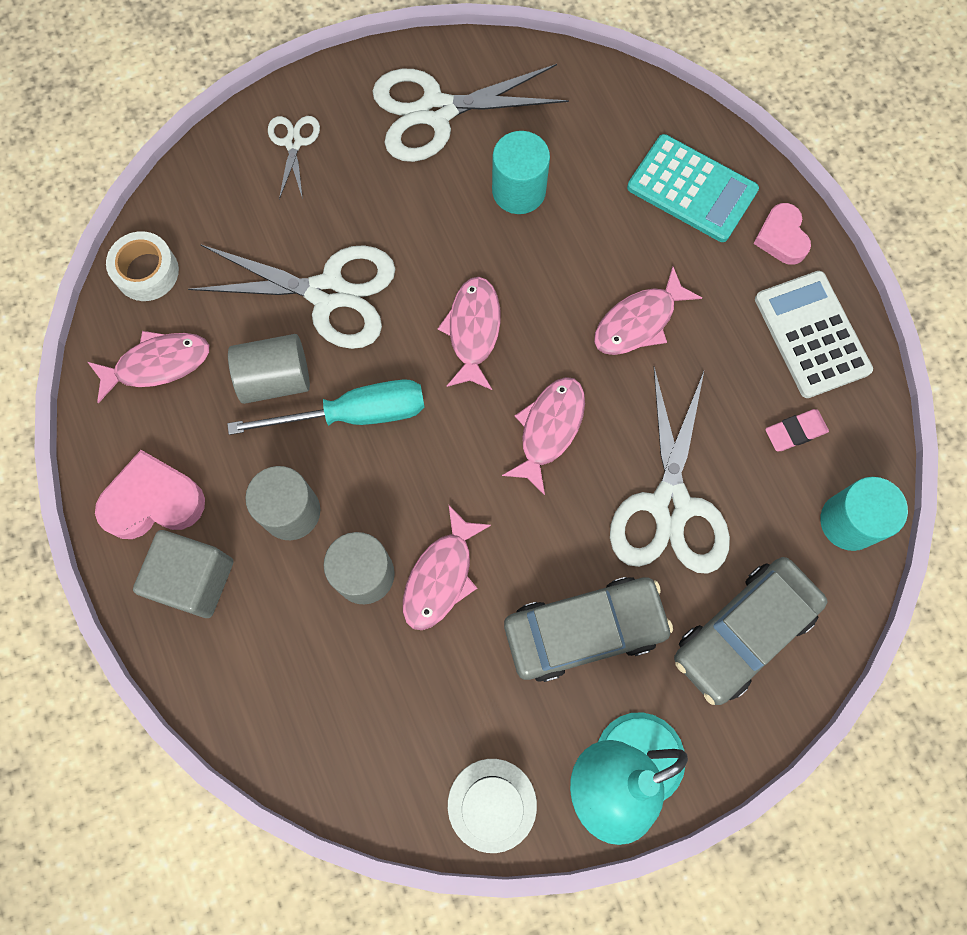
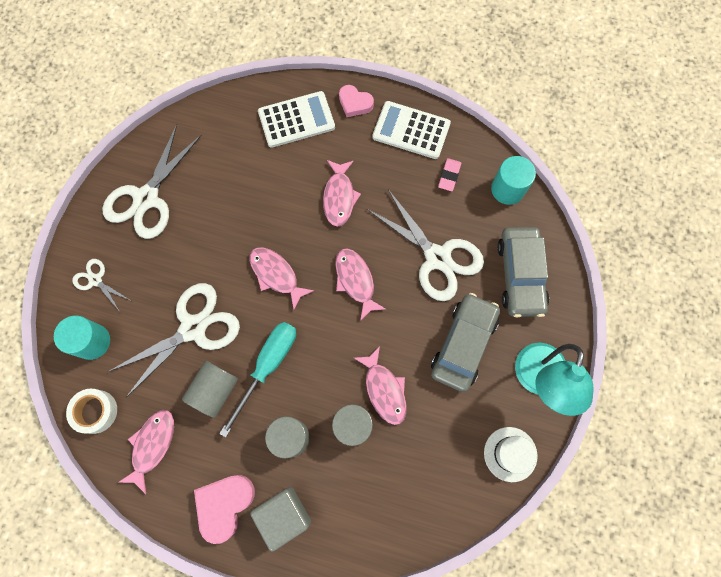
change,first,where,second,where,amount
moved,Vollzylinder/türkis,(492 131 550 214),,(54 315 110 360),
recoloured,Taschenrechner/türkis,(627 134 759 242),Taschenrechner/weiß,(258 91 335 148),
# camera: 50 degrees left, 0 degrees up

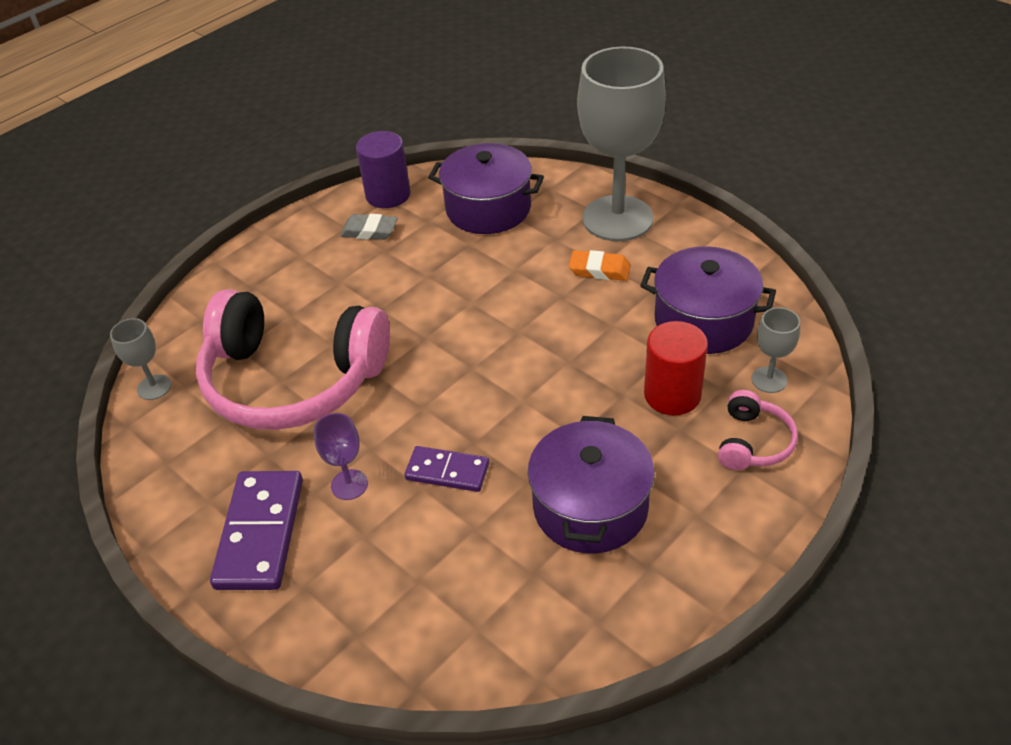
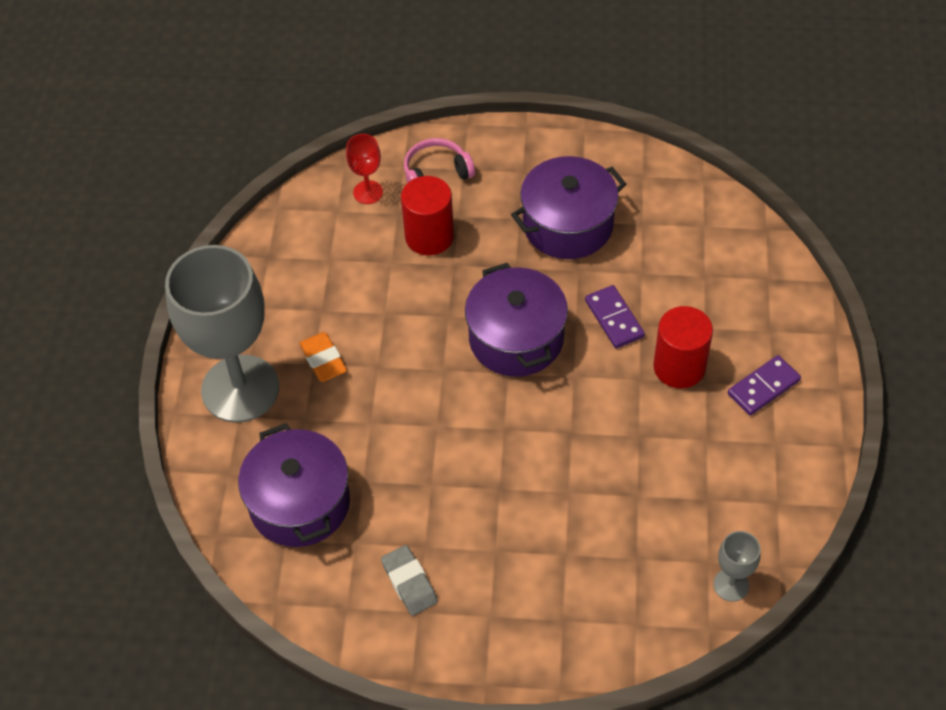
change,first,where,second,where,amount
removed,Kopfhörer/rosa,(196 289 390 430),,,
resized,Dominostein/lila,(210 471 303 590),,(728 355 801 416),x0.61
replaced,Kelch/lila,(314 413 368 500),Vollzylinder/rot,(653 306 713 389),
removed,Vollzylinder/lila,(356 131 411 208),,,
moved,Kochtopf/lila,(640 246 776 354),,(465 263 568 377),
recoloured,Kelch/grau,(752 307 800 393),Kelch/rot,(346 134 383 204),
# camera: 130 degrees left, 10 degrees up

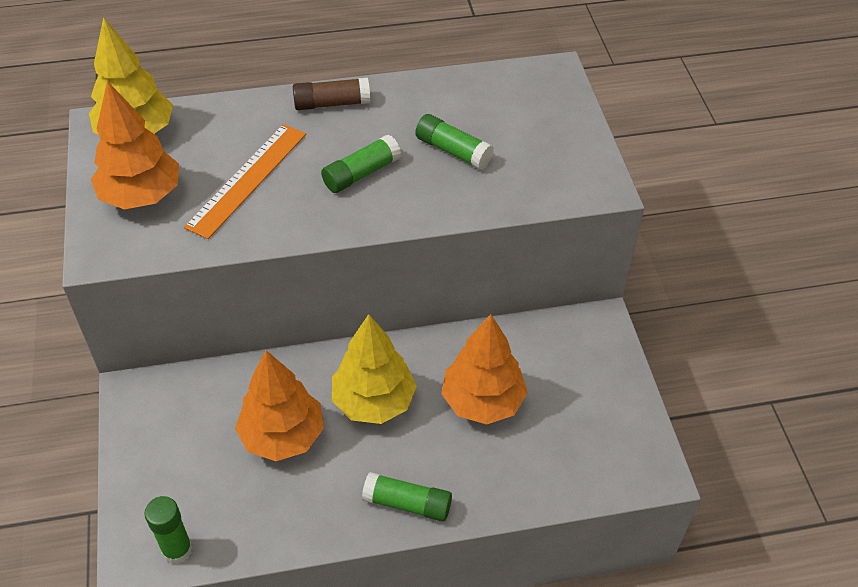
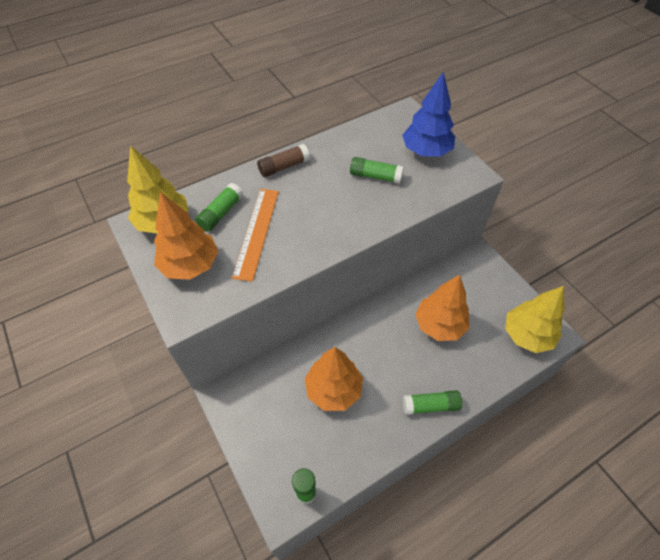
change,first,where,second,where,amount
moved,Klebestift/grün,(321 135 401 193),,(195 183 243 232),
moved,Baum/gelb,(332 314 417 424),,(505 286 565 353),
added,,,Baum/blau,(402 72 455 157),
# camera: 20 degrees left, 5 degrees up

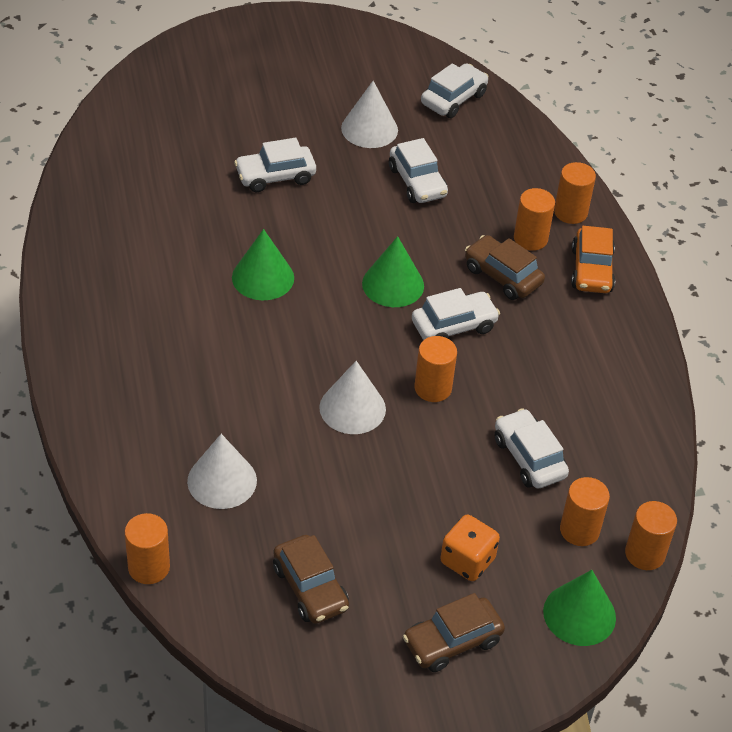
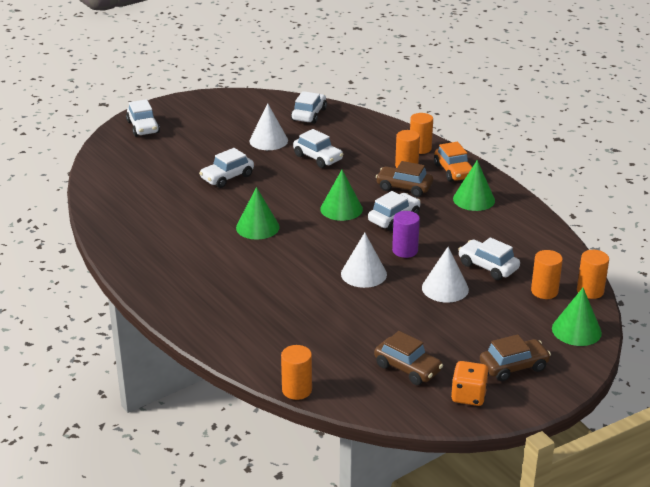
change,first,where,second,where,amount
moved,Kegel/weiß,(187 434 257 509),,(422 247 469 303),
turned,Auto/braun,(403 593 505 672),,(480 334 551 381),150 degrees counterclockwise
recoloured,Vollzylinder/orange,(414 336 457 402),Vollzylinder/lila,(392 211 420 258),
moved,Spielwürfel/orange,(440 514 500 581),,(451 361 489 406),
added,,,Auto/weiß,(126 99 160 137),
added,,,Kegel/grün,(453 160 495 211),
# camera: 20 degrees left, 15 degrees down

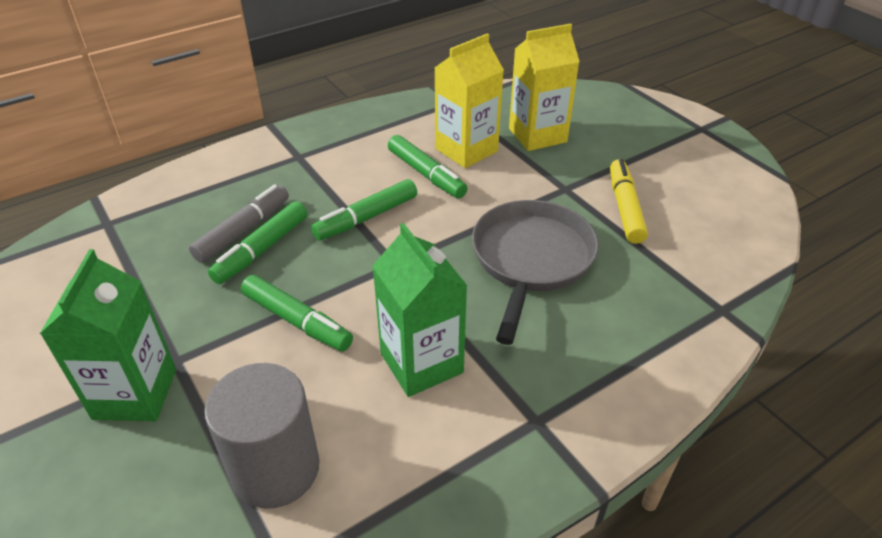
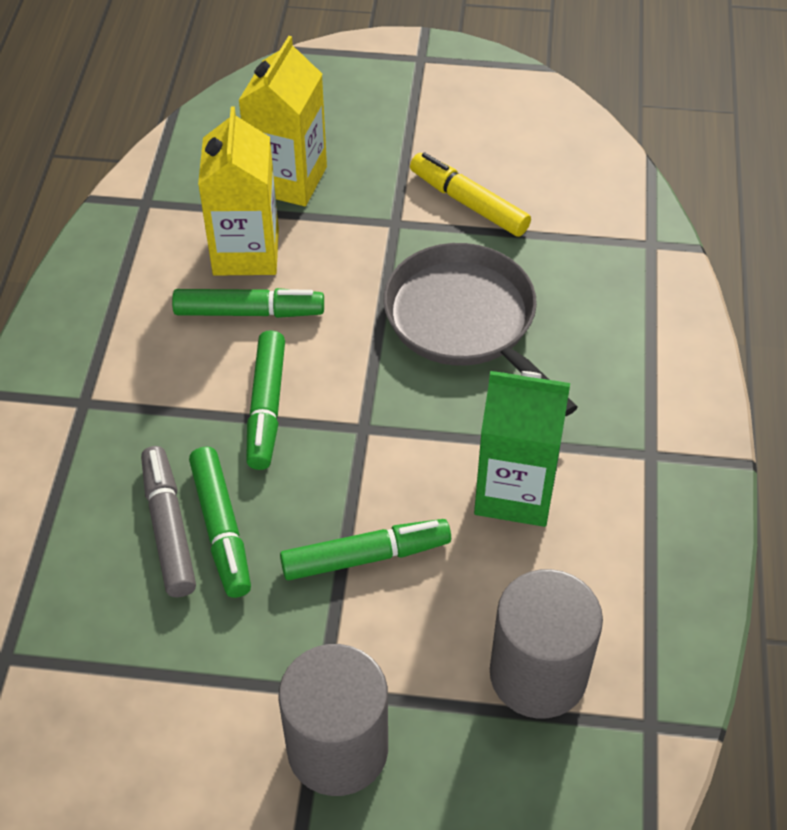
change,first,where,second,where,amount
replaced,Getränkekarton/grün,(40 249 176 421),Vollzylinder/grau,(278 644 388 796),
# camera: 50 degrees left, 10 degrees up

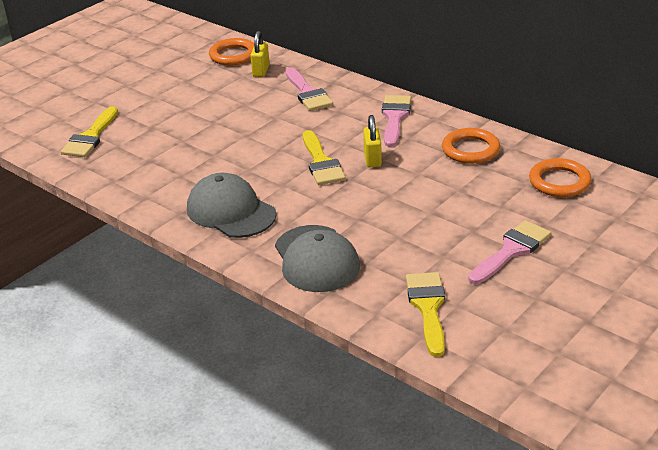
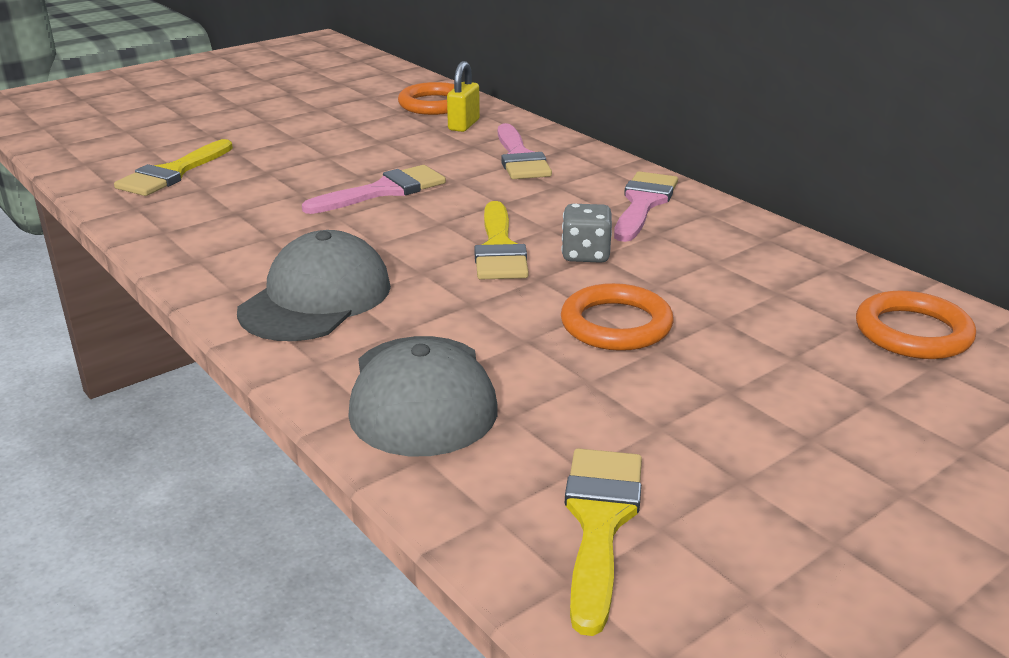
change,first,where,second,where,amount
turned,Kappe/grau,(187 173 277 238),,(237 230 391 341),60 degrees clockwise
replaced,Vorhängeschloss/gelb,(363 115 382 167),Spielwürfel/grau,(561 204 612 263),
moved,Ring/orange,(442 128 500 164),,(561 283 674 351),
moved,Pinsel/rosa,(468 220 551 284),,(302 165 446 214),
# camera: 10 degrees right, 5 degrees down

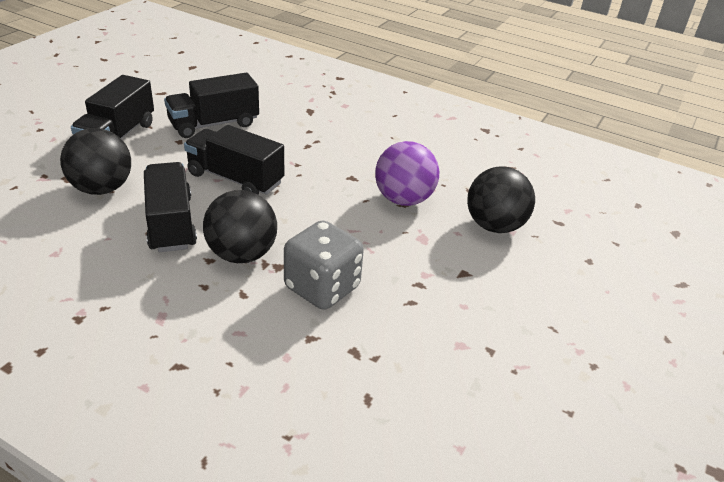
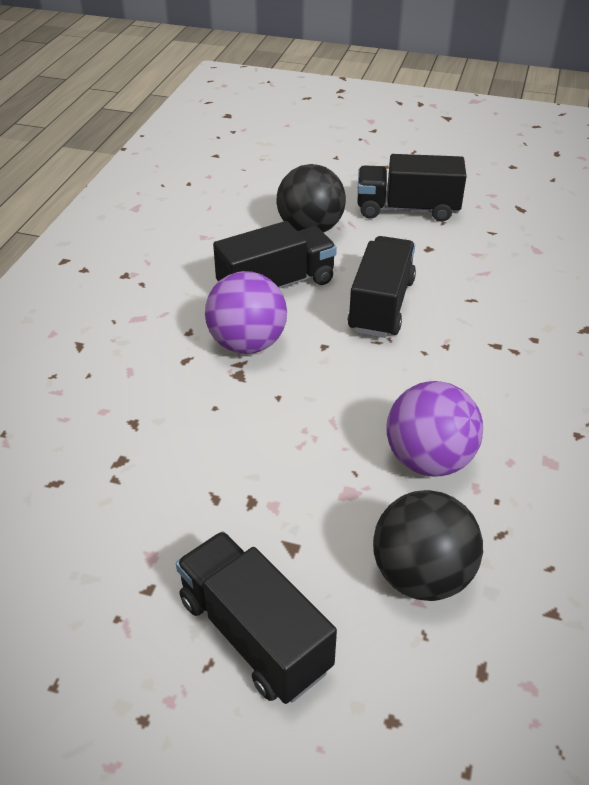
change,first,where,second,where,amount
moved,Lastwagen/schwarz,(164 73 259 138),,(176 531 337 704),
recoloured,Ball/schwarz,(203 190 277 263),Ball/lila,(205 271 287 354),
removed,Spielwürfel/grau,(284 220 364 310),,,
# camera: 80 degrees right, 5 degrees up

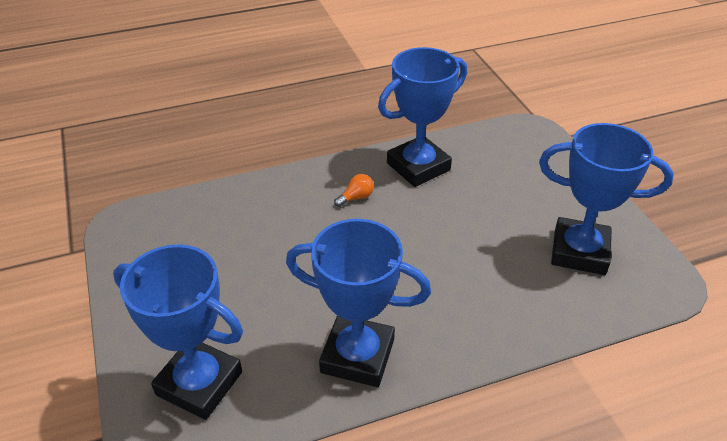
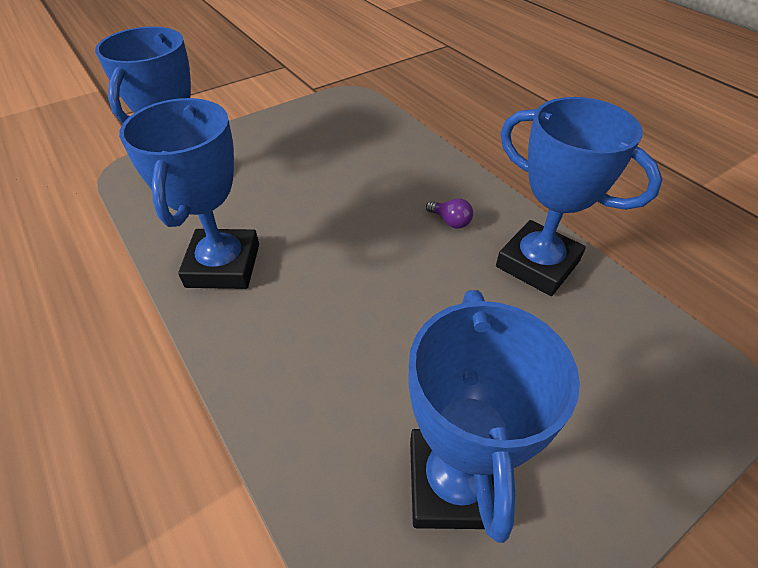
change,first,where,second,where,amount
recoloured,Glühbirne/orange,(334 174 374 207),Glühbirne/lila,(426 198 473 229),
# camera: 75 degrees right, 5 degrees up

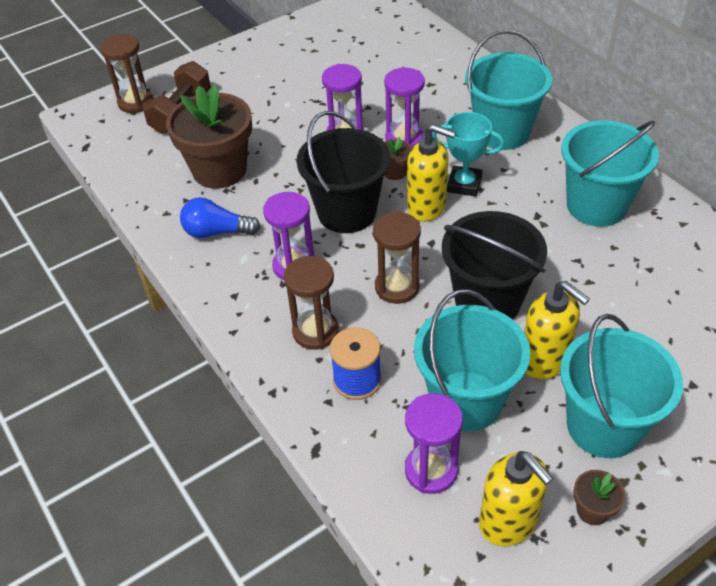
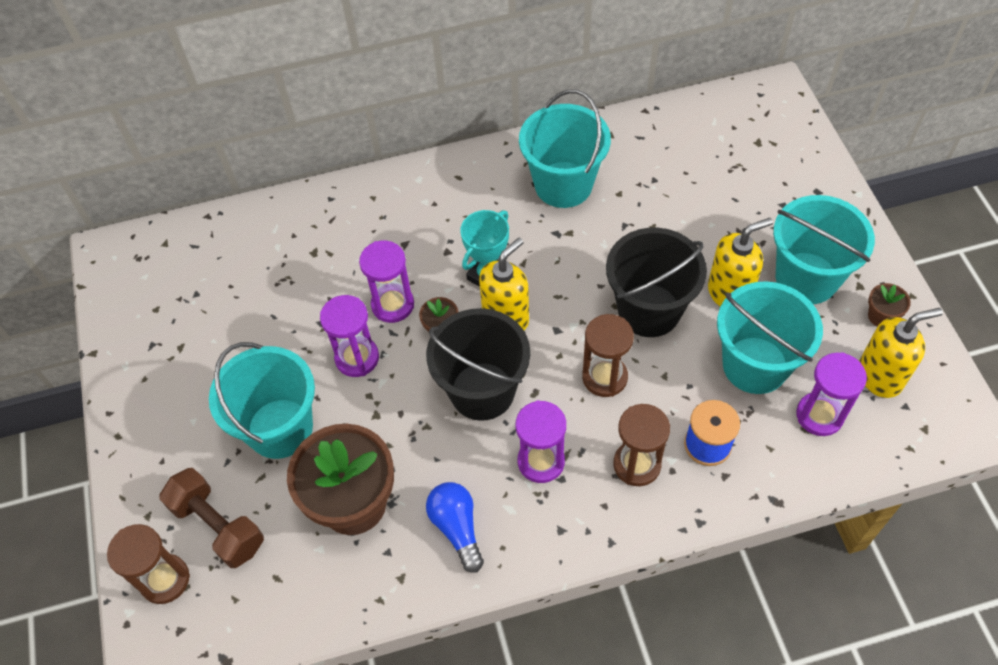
change,first,where,second,where,amount
turned,Glühbirne/blau,(180 197 261 238),,(426 482 484 573),135 degrees clockwise
moved,Eimer/türkis,(465 30 552 150),,(209 342 315 459),
# camera: 70 degrees left, 10 degrees up

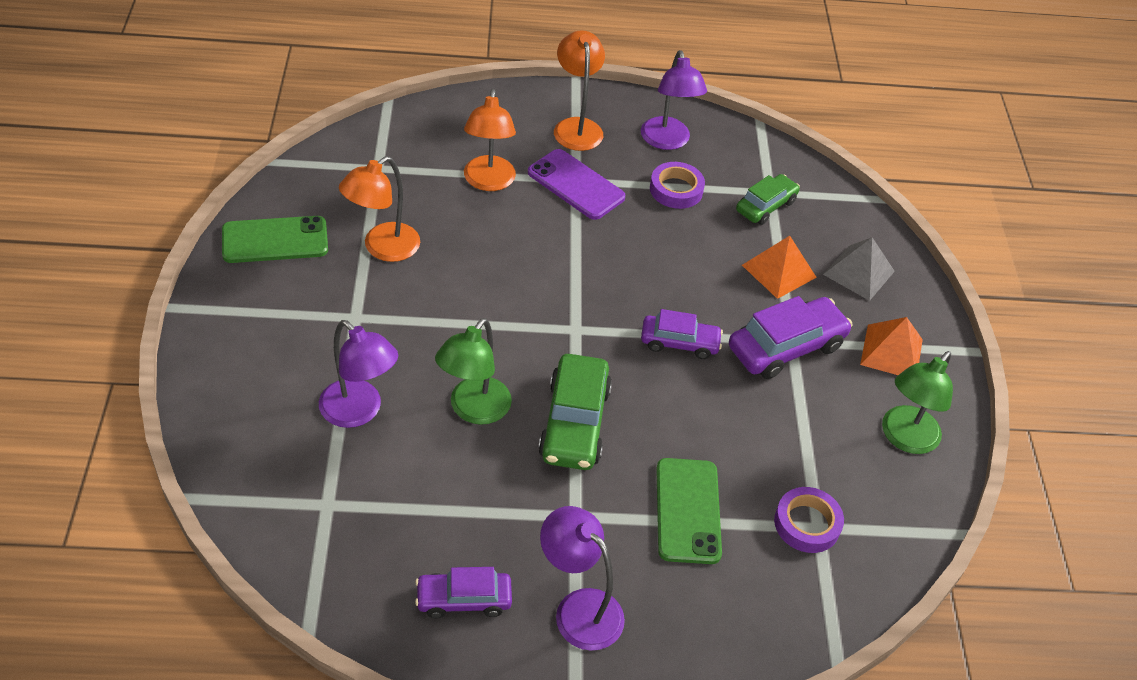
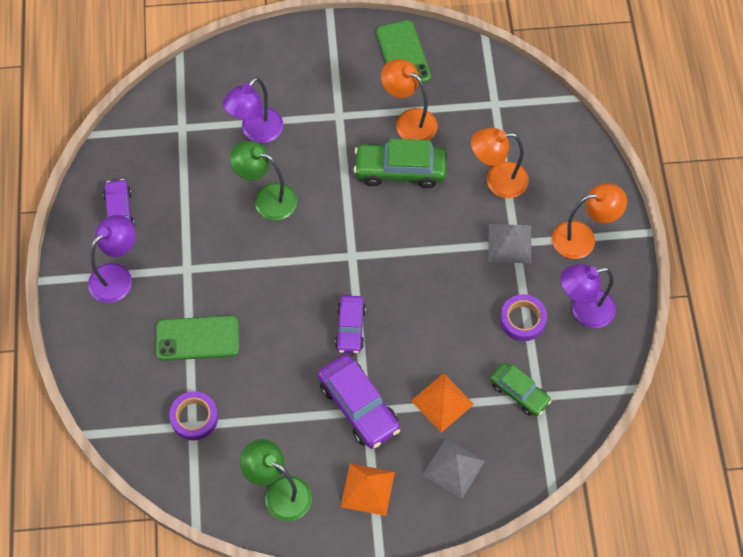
change,first,where,second,where,amount
replaced,Handy/lila,(528 149 625 220),Pyramide/grau,(488 224 531 263),
moved,Auto/grün,(538 354 612 470),,(354 139 447 188),
# camera: 90 degrees right, 15 degrees up

